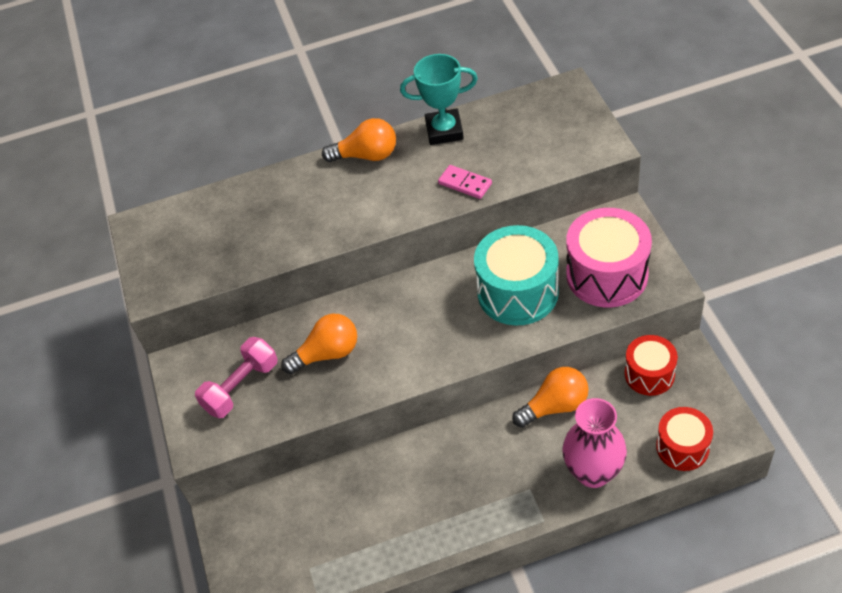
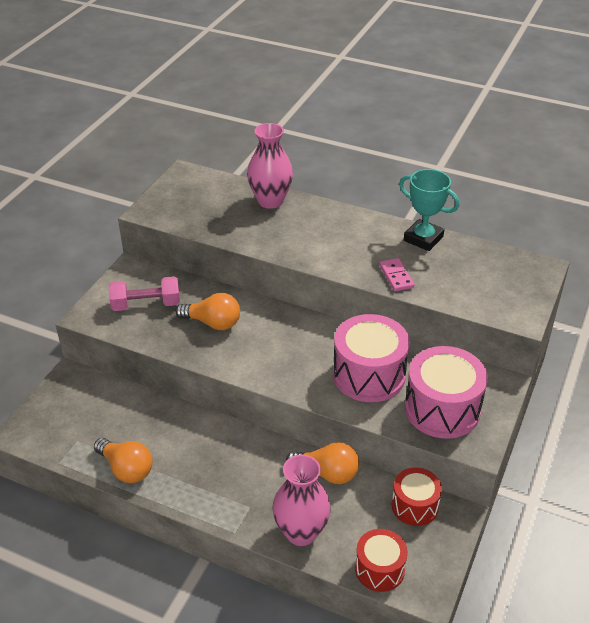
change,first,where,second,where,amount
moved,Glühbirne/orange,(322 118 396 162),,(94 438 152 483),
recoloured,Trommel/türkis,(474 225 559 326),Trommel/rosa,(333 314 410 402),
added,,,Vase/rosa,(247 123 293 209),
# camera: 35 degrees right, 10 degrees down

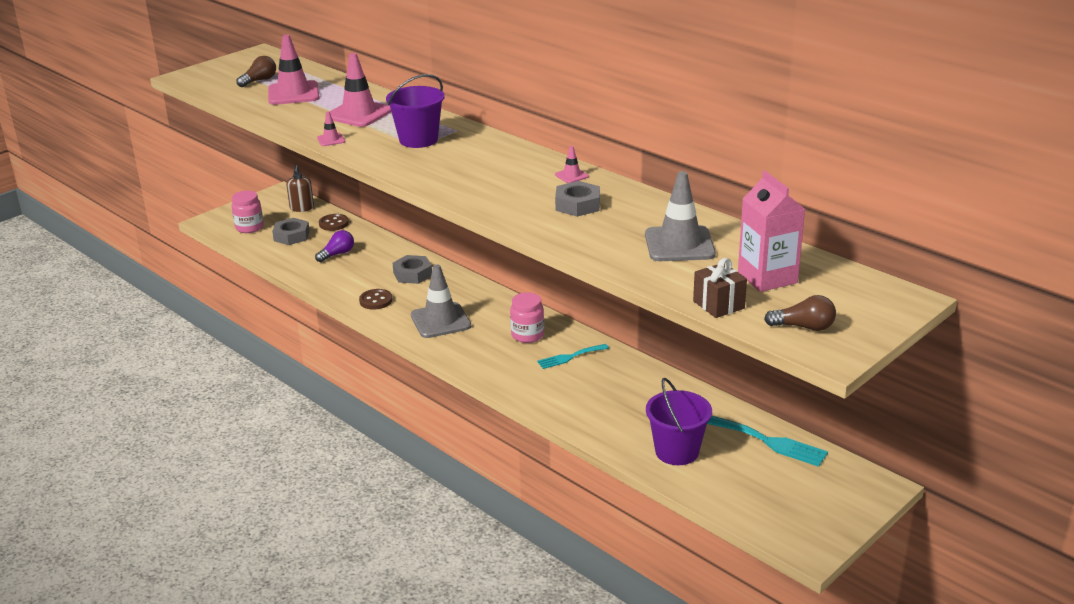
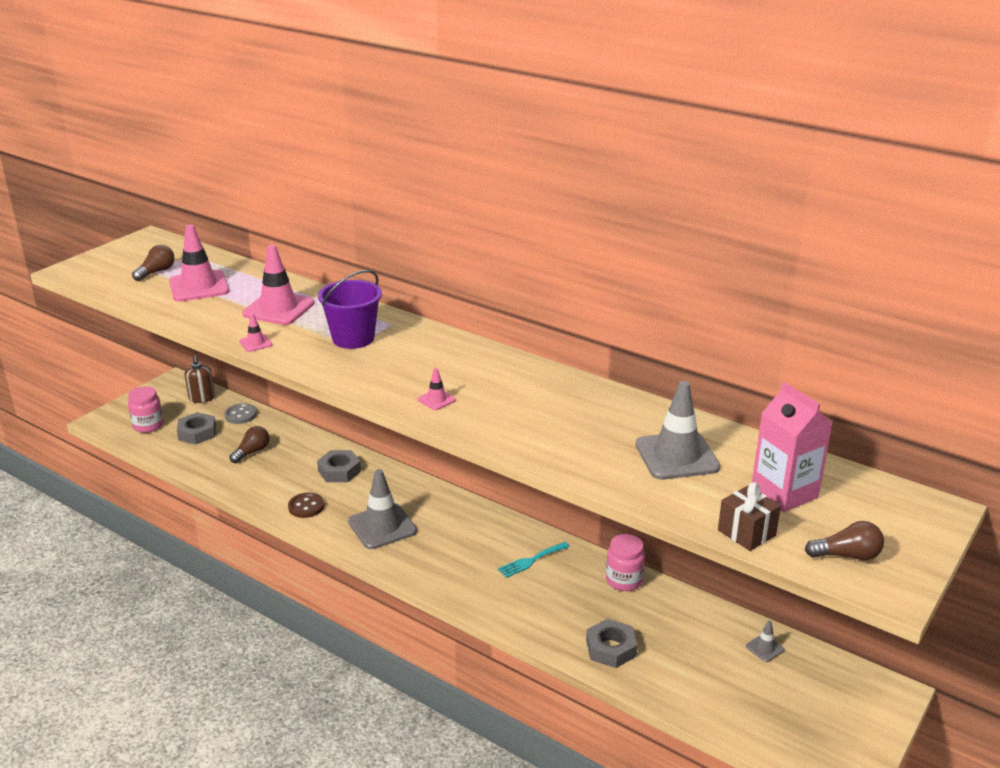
change,first,where,second,where,amount
recoloured,Glühbirne/lila,(315 230 354 262),Glühbirne/braun,(229 426 269 463),
recoloured,Knopf/braun,(319 214 349 231),Knopf/grau,(224 404 257 424),
moved,Einmachglas/rosa,(510 292 544 343),,(606 534 645 591),
moved,Leitkegel/rosa,(555 146 589 183),,(418 368 456 410),
moved,Sechskantmutter/grau,(555 181 600 217),,(586 619 637 668),
removed,Eimer/lila,(646 378 712 465),,,
replaced,Gabel/türkis,(707 416 828 467),Leitkegel/grau,(746 620 785 662),
# camera: 10 degrees left, 0 degrees up

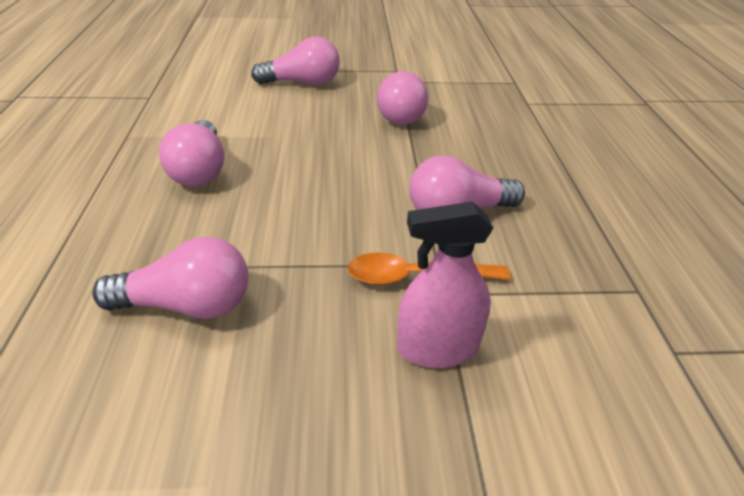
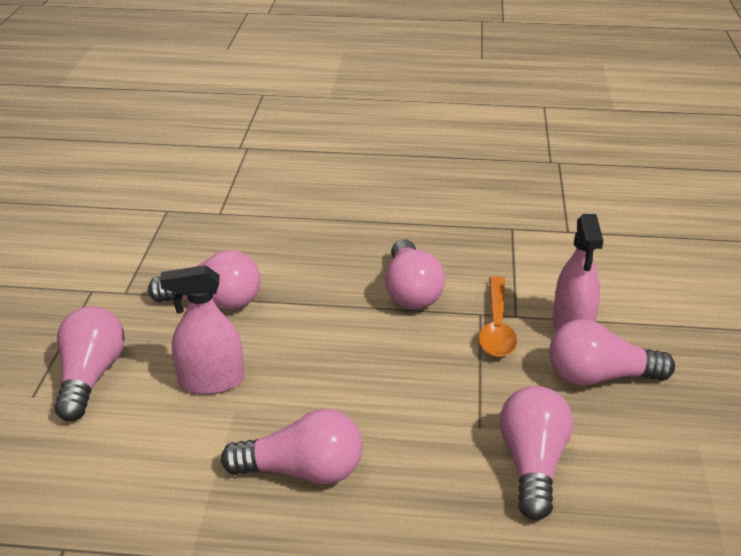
change,first,where,second,where,amount
added,,,Sprühflasche/rosa,(160 265 244 395),
added,,,Glühbirne/rosa,(549 319 675 386),
# camera: 80 degrees left, 5 degrees down

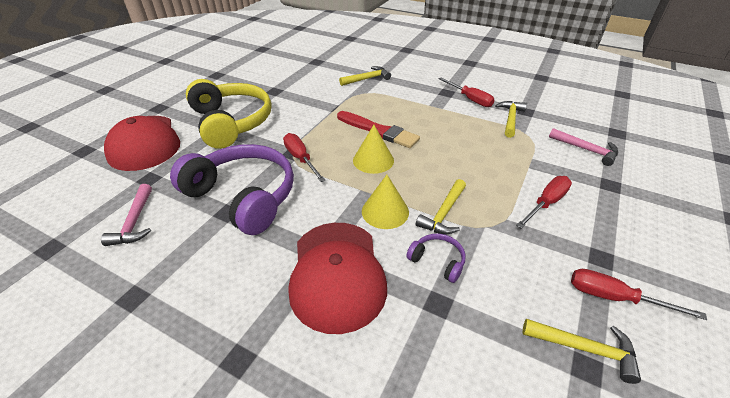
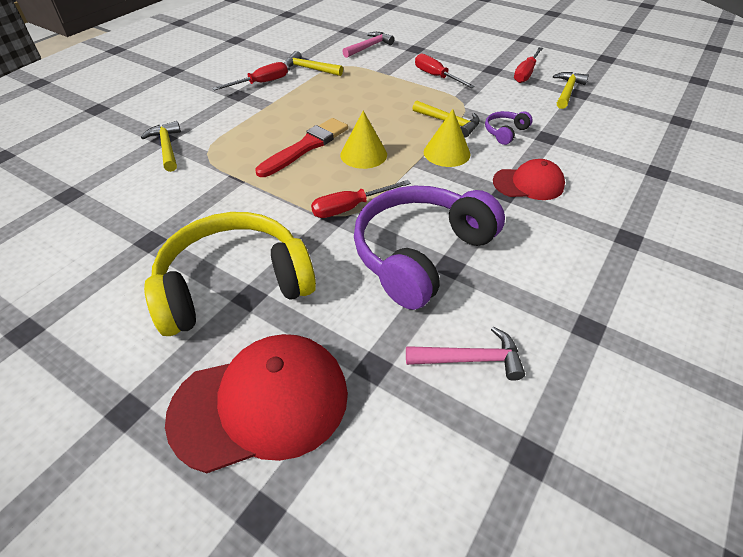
change,first,where,second,where,amount
resized,Kappe/rot,(289 223 387 334),,(493 159 565 200),x0.59
# camera: 85 degrees left, 5 degrees up

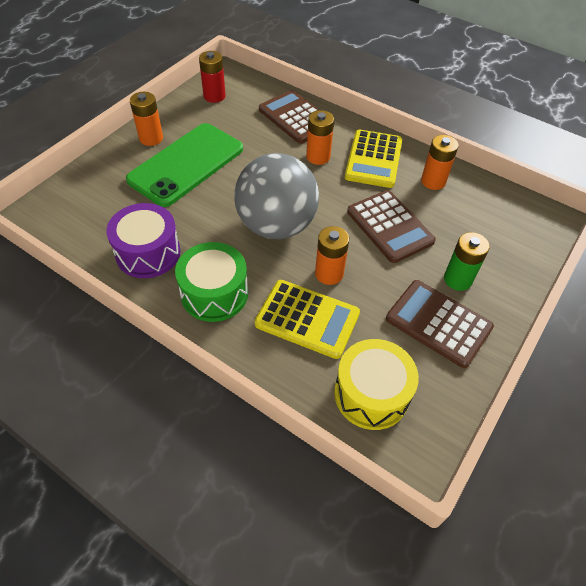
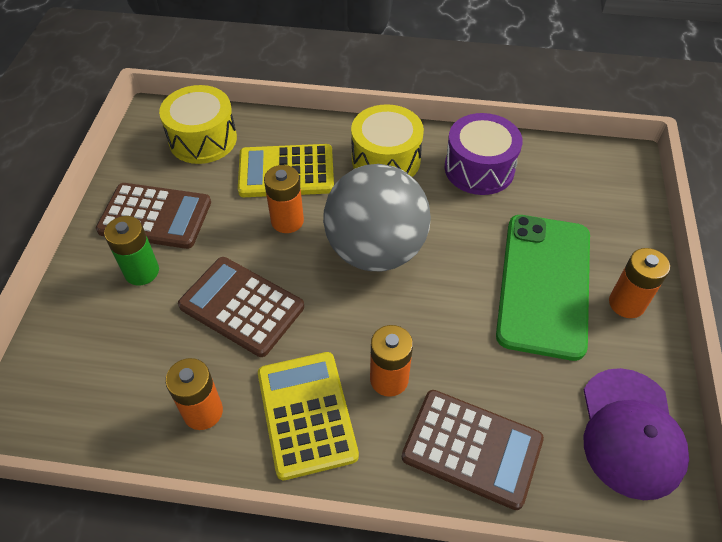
change,first,where,second,where,amount
recoloured,Trommel/grün,(175 242 248 322),Trommel/gelb,(351 104 424 177),
replaced,Batterie/rot,(199 51 226 103),Kappe/lila,(583 368 689 500),
# camera: 155 degrees right, 0 degrees up

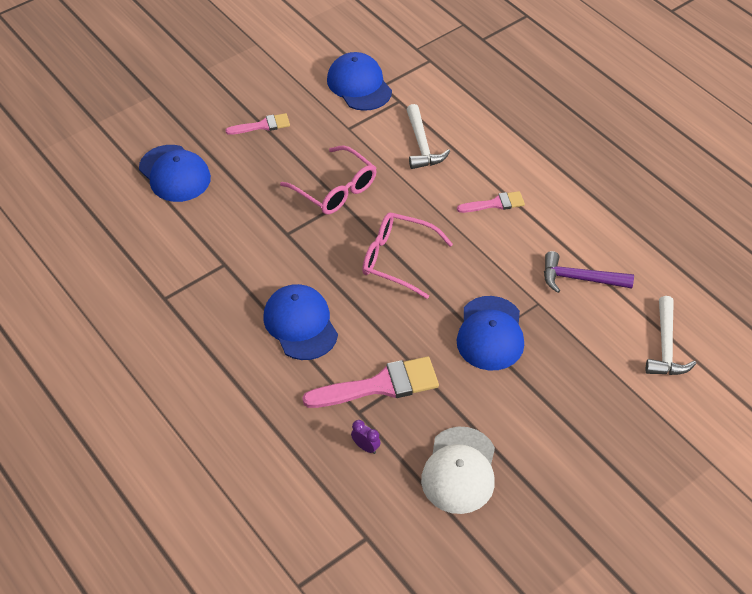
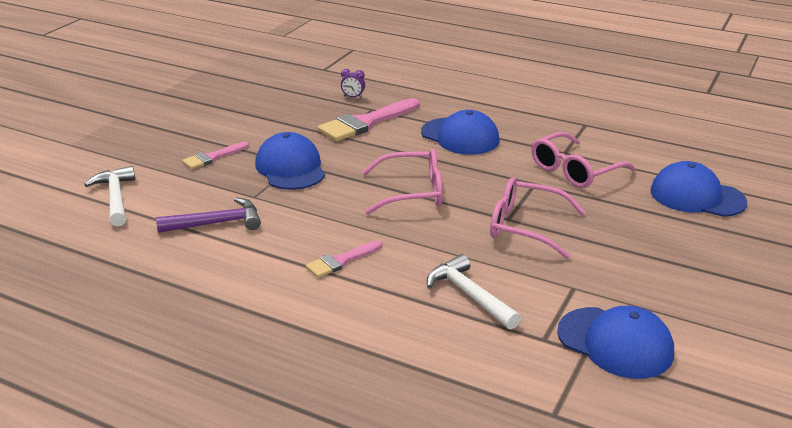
change,first,where,second,where,amount
moved,Pinsel/rosa,(225 113 290 135),,(182 142 249 169),
removed,Kappe/weiß,(421 427 495 514),,,
added,,,Brille/rosa,(531 132 636 188),
# camera: 155 degrees right, 20 degrees down

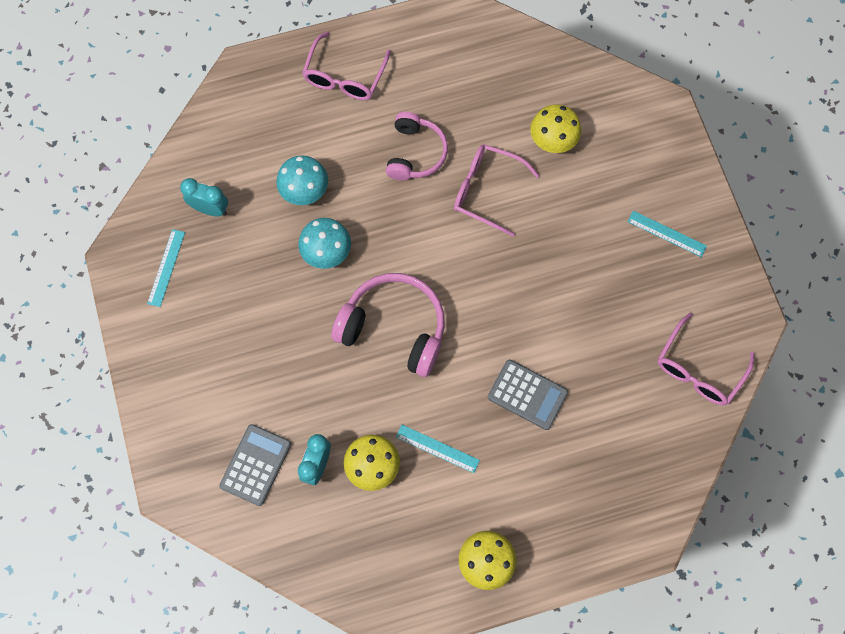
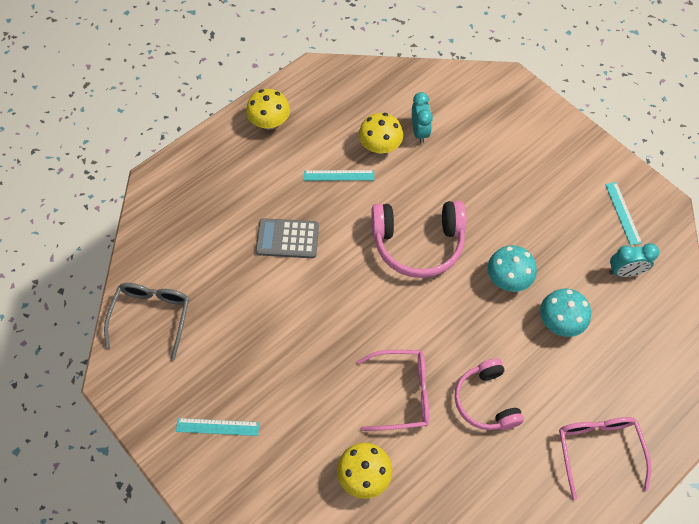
change,first,where,second,where,amount
removed,Taschenrechner/grau,(219 424 291 506),,,
recoloured,Brille/rosa,(657 313 754 406),Brille/grau,(104 283 189 360),
# camera: 155 degrees right, 10 degrees down

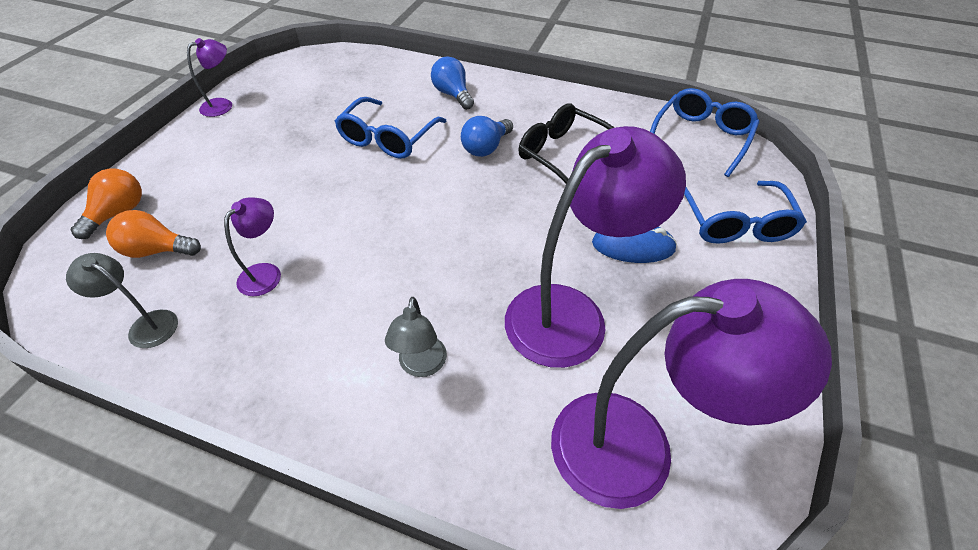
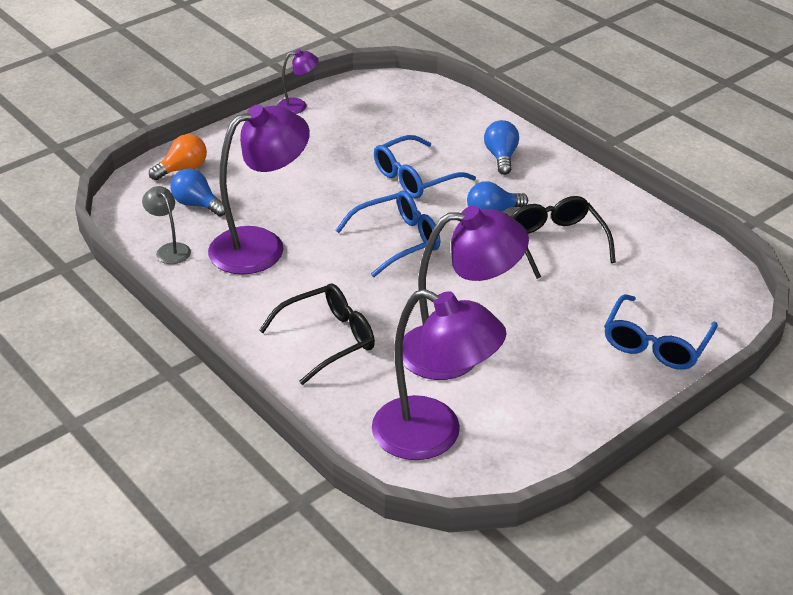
change,first,where,second,where,amount
recoloured,Glühbirne/orange,(106 210 201 258),Glühbirne/blau,(170 168 225 216),
resized,Lampe/lila,(224 197 281 296),,(208 105 310 275),x2.19
replaced,Lampe/grau,(385 297 447 377),Brille/schwarz,(259 283 375 385),
removed,Computermaus/blau,(592 227 677 263),,,
moved,Brille/blau,(650 88 759 177),,(335 190 440 277),
# camera: 30 degrees right, 10 degrees down

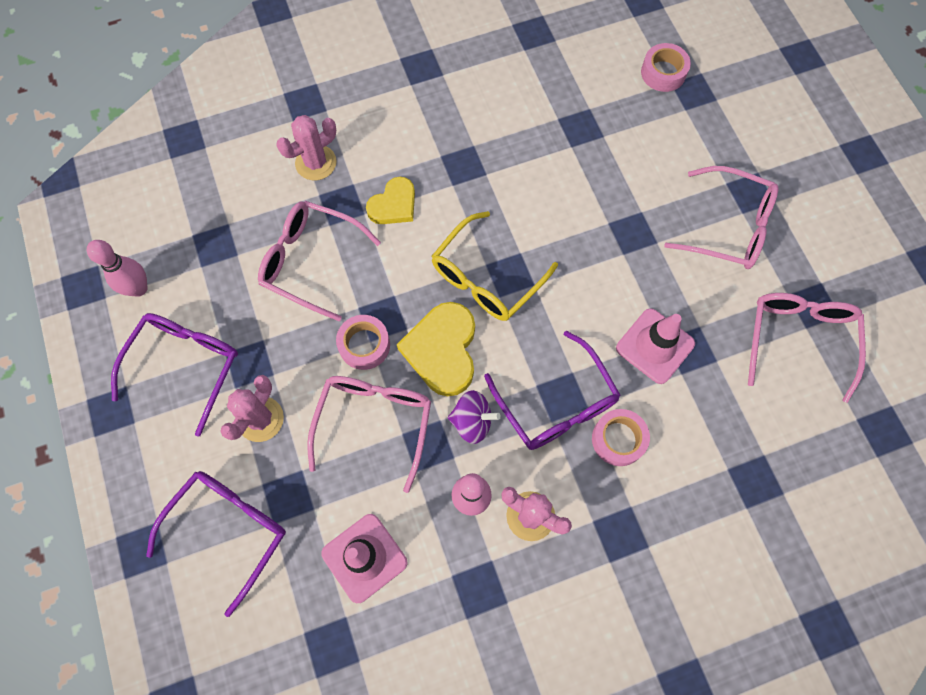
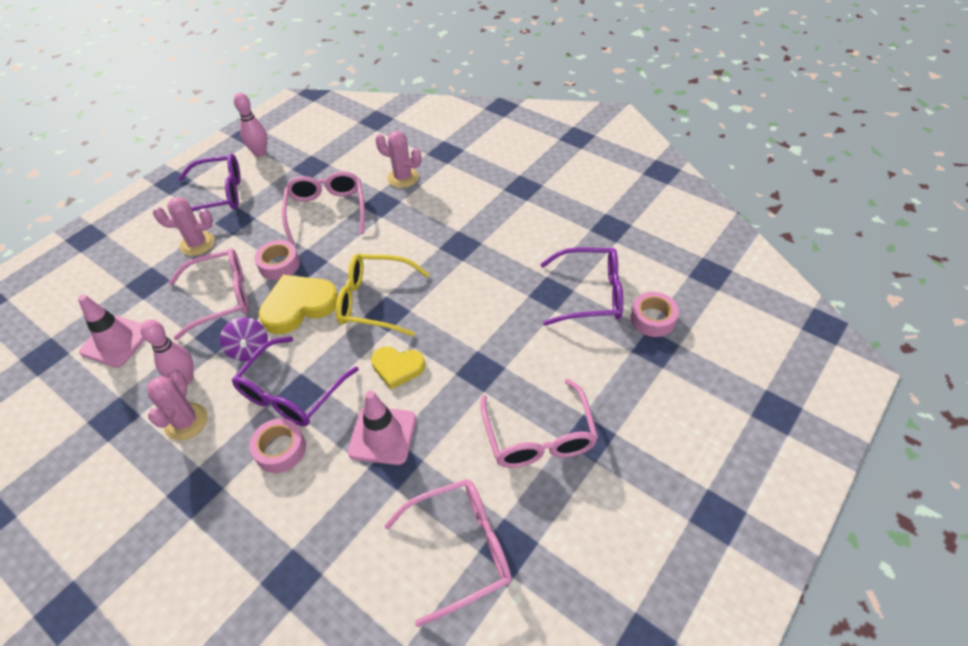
change,first,where,second,where,amount
moved,Brille/lila,(146 471 286 617),,(540 247 623 326),
moved,Herz/gelb,(366 177 415 224),,(371 347 425 389),
# camera: 60 degrees right, 20 degrees down

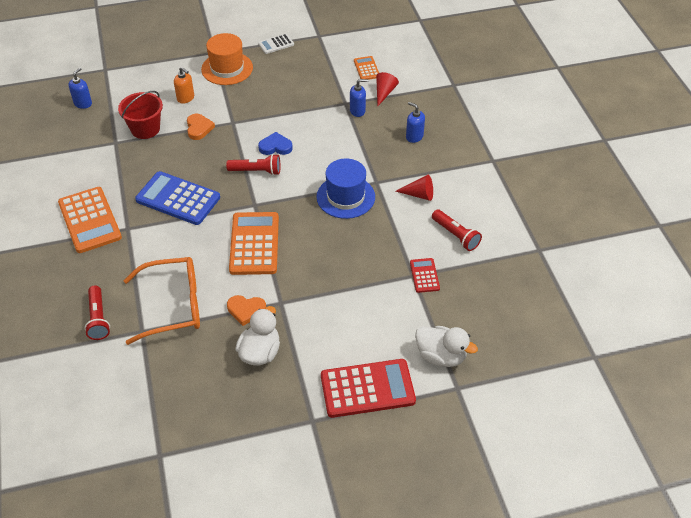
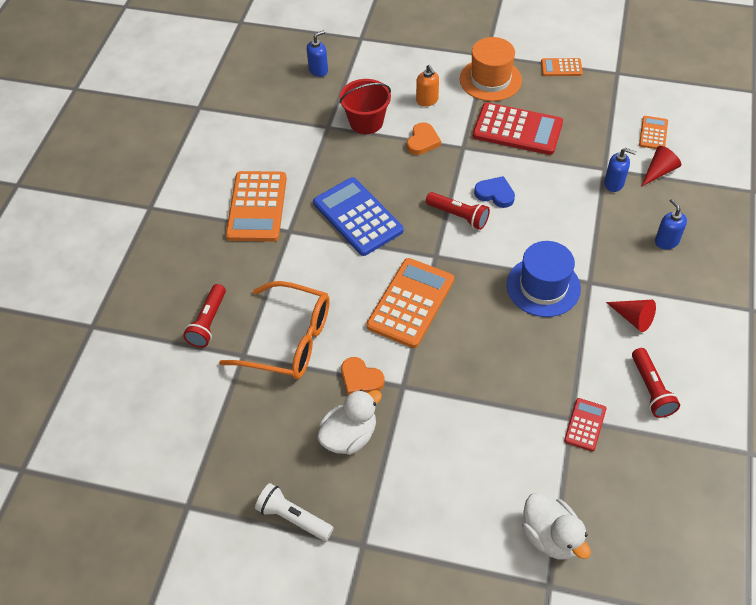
change,first,where,second,where,amount
recoloured,Taschenrechner/weiß,(258 34 294 54),Taschenrechner/orange,(541 58 583 76),
moved,Taschenrechner/rot,(321 359 416 418),,(473 102 563 155),
added,,,Taschenlampe/weiß,(255 483 334 541),
# camera: 30 degrees right, 5 degrees up

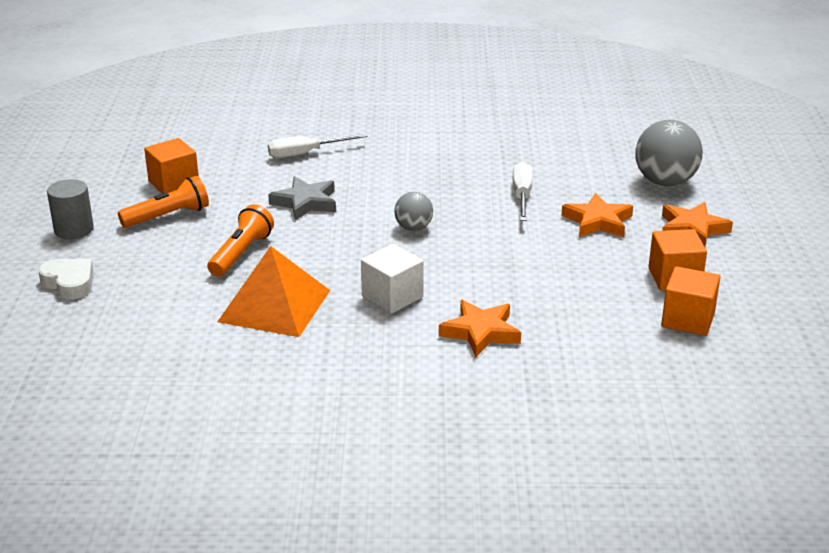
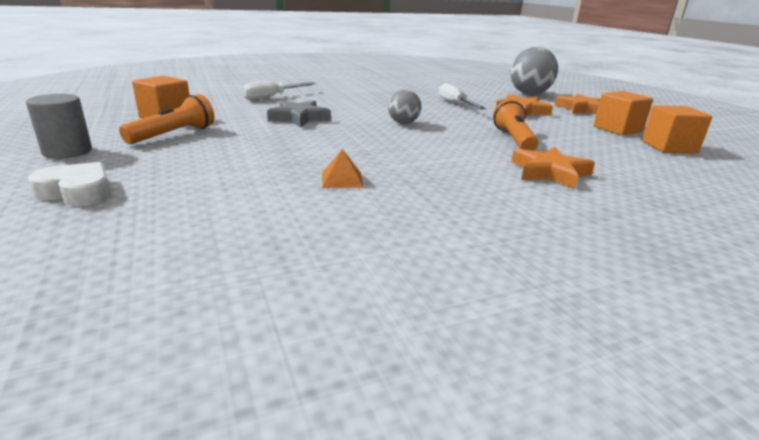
change,first,where,second,where,amount
moved,Taschenlampe/orange,(207 204 274 277),,(493 100 538 151),
resized,Pyramide/orange,(217 246 331 337),,(322 149 364 188),x0.42
removed,Kubus/weiß,(361 244 424 314),,,
# camera: 25 degrees left, 5 degrees down

